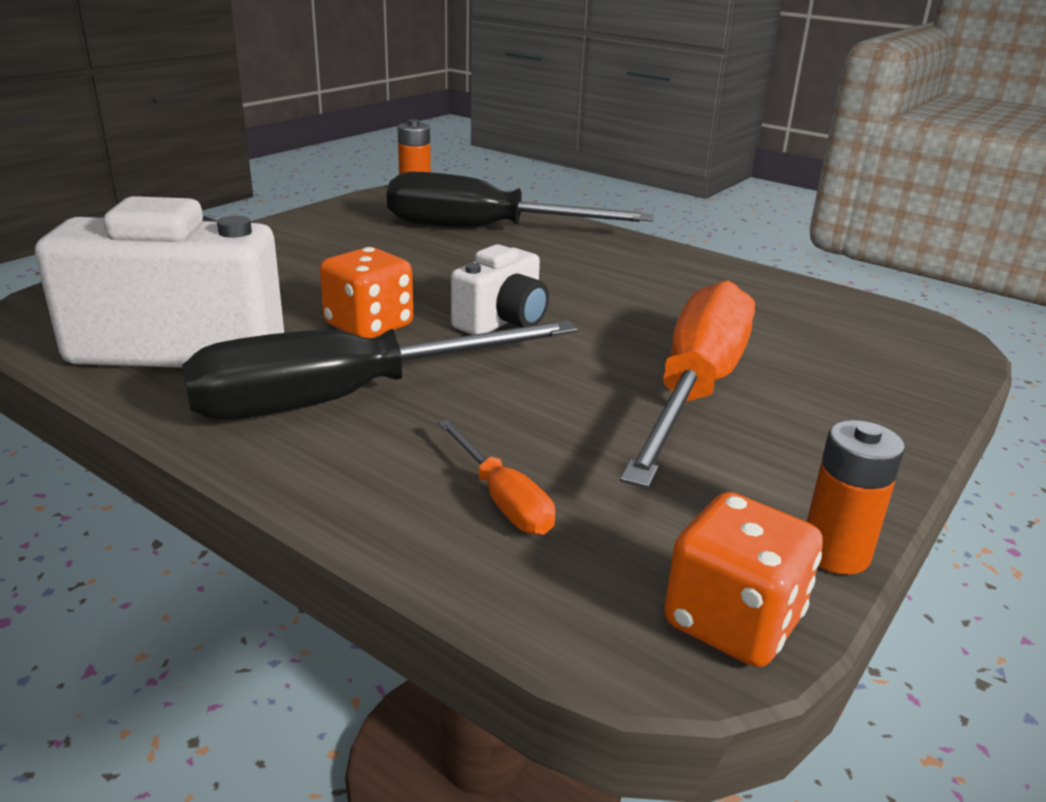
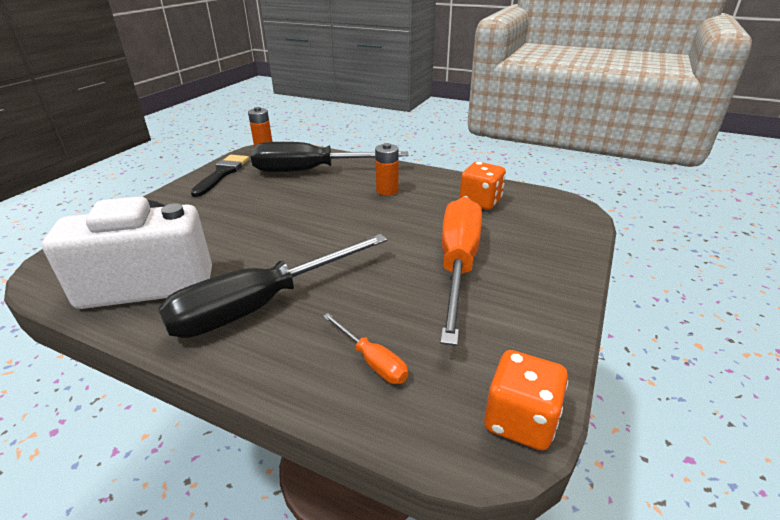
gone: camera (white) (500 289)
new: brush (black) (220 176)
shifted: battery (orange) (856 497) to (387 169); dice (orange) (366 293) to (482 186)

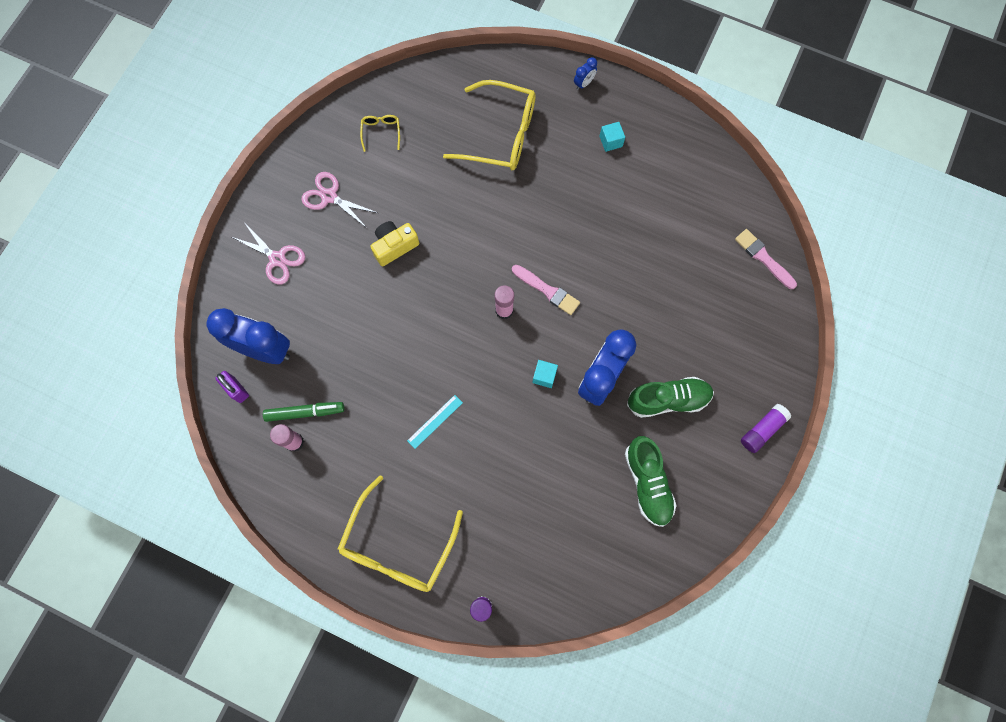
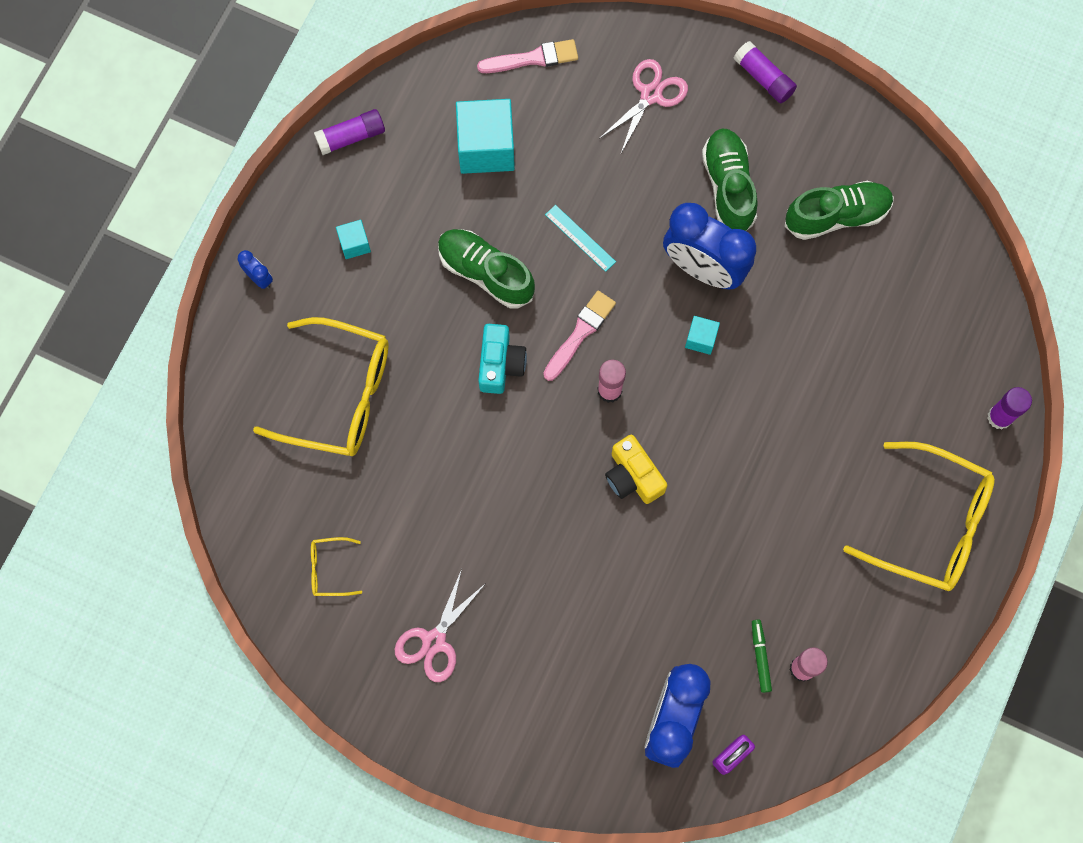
new: glue stick (purple) (349 132); shoe (green) (486 268); cube (turquoise) (485 136); camera (turquoise) (502 359)
shifted: ruler (turquoise) (435 422) to (580 238); scissors (pink) (268 253) to (643 106); camera (yellow) (394 243) to (636 469)
rotated: glasses (yellow) (489 125) = (321 386) 90 degrees clockwise; brush (pink) (766 259) = (527 56) 150 degrees counterclockwise
scaled: marker (green) (303 412) = (762 656) x0.66

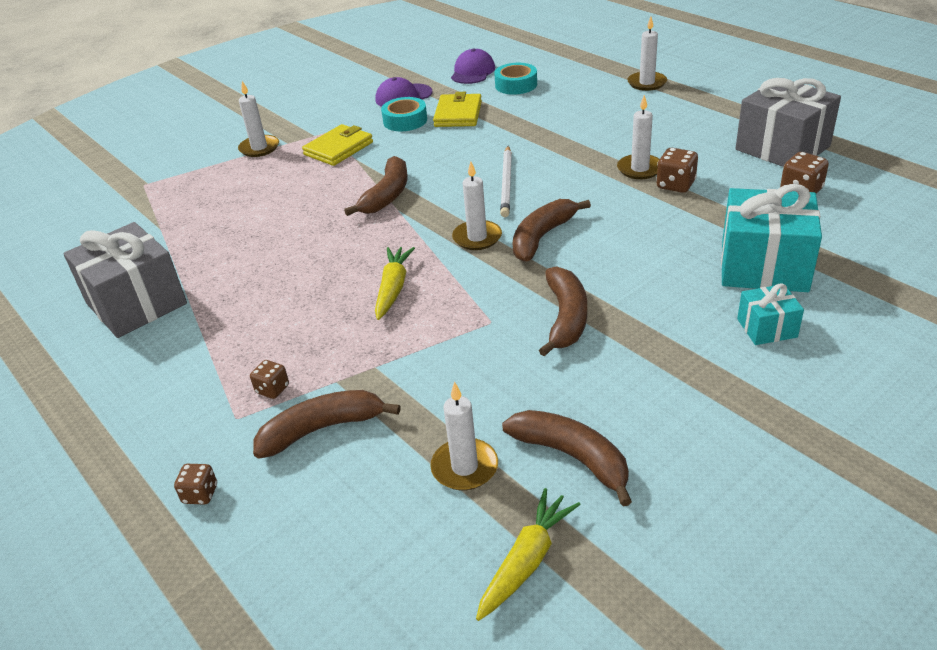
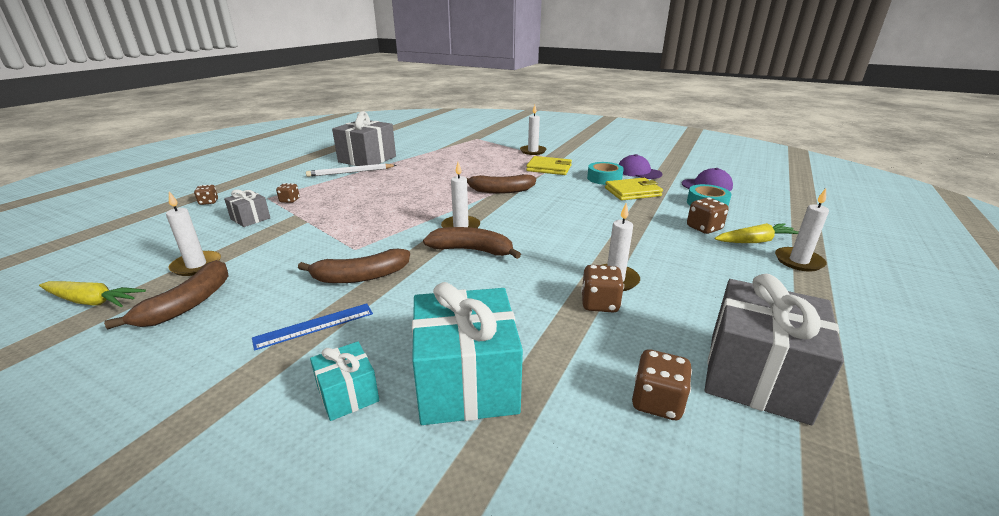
new: ruler (blue) (312 327); dice (brown) (708 216)
shifted: pencil (white) (506 181) to (351 170); carrot (yellow) (395 283) to (757 233)
swapped: banana (brown) (327 424) to gift (grey) (247 208)

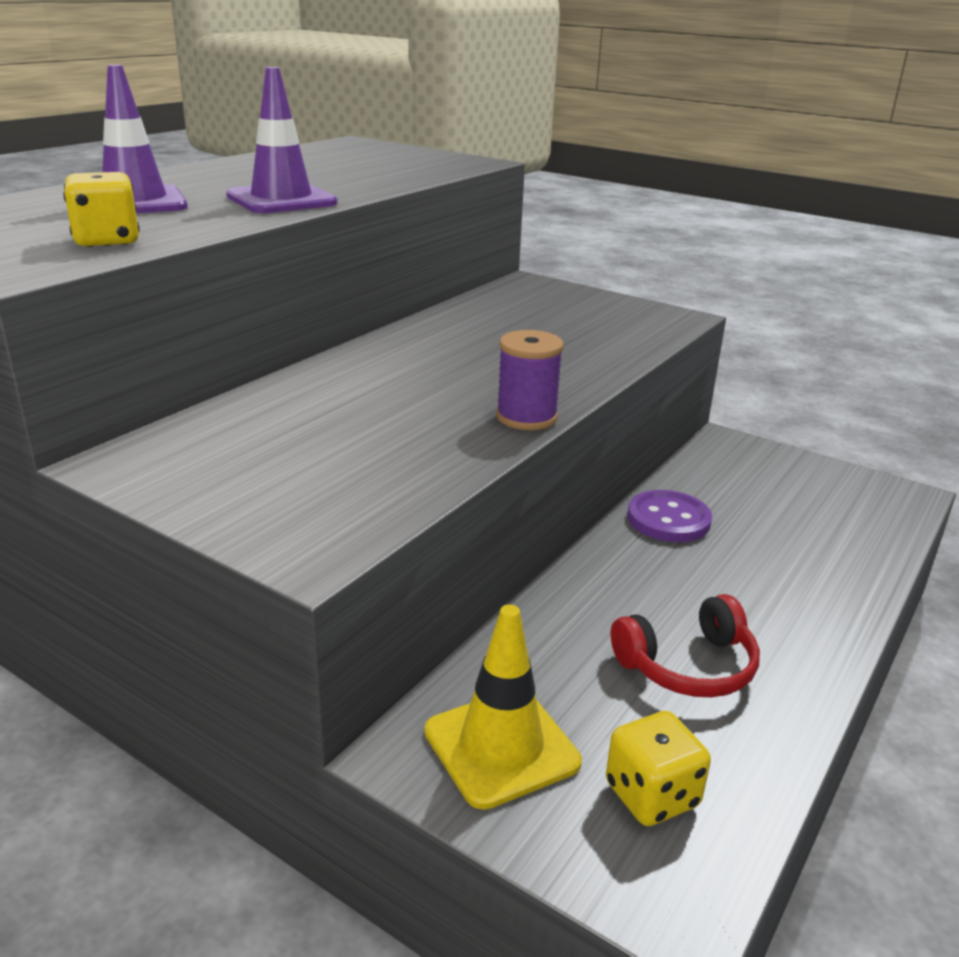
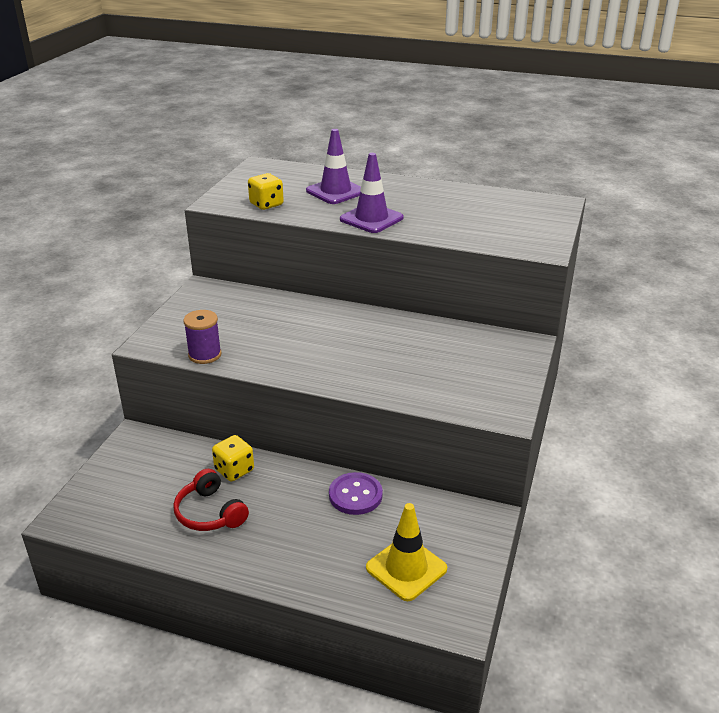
shifted: spool (purple) (530 380) to (202 337); dice (yellow) (658 768) to (233 458); traffic cone (yellow) (503 707) to (406 552)

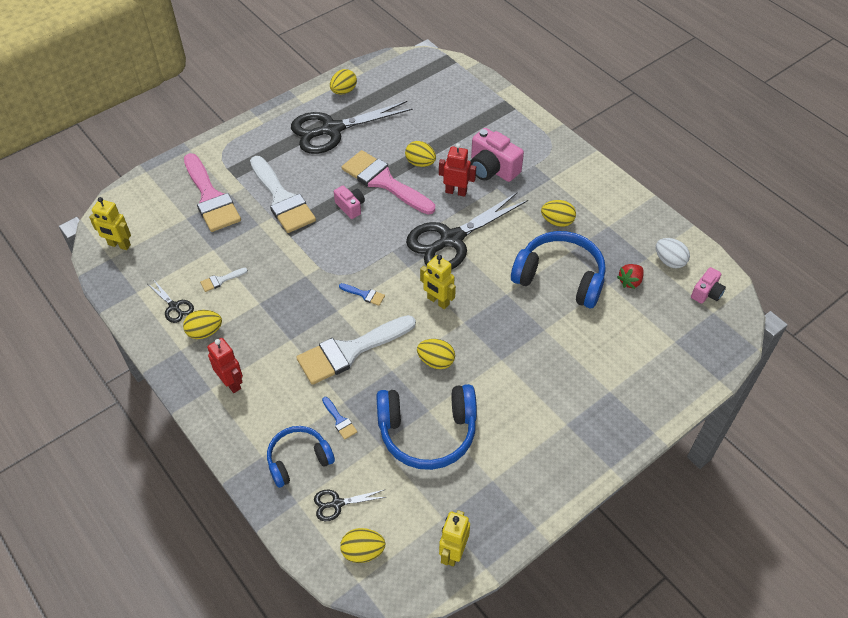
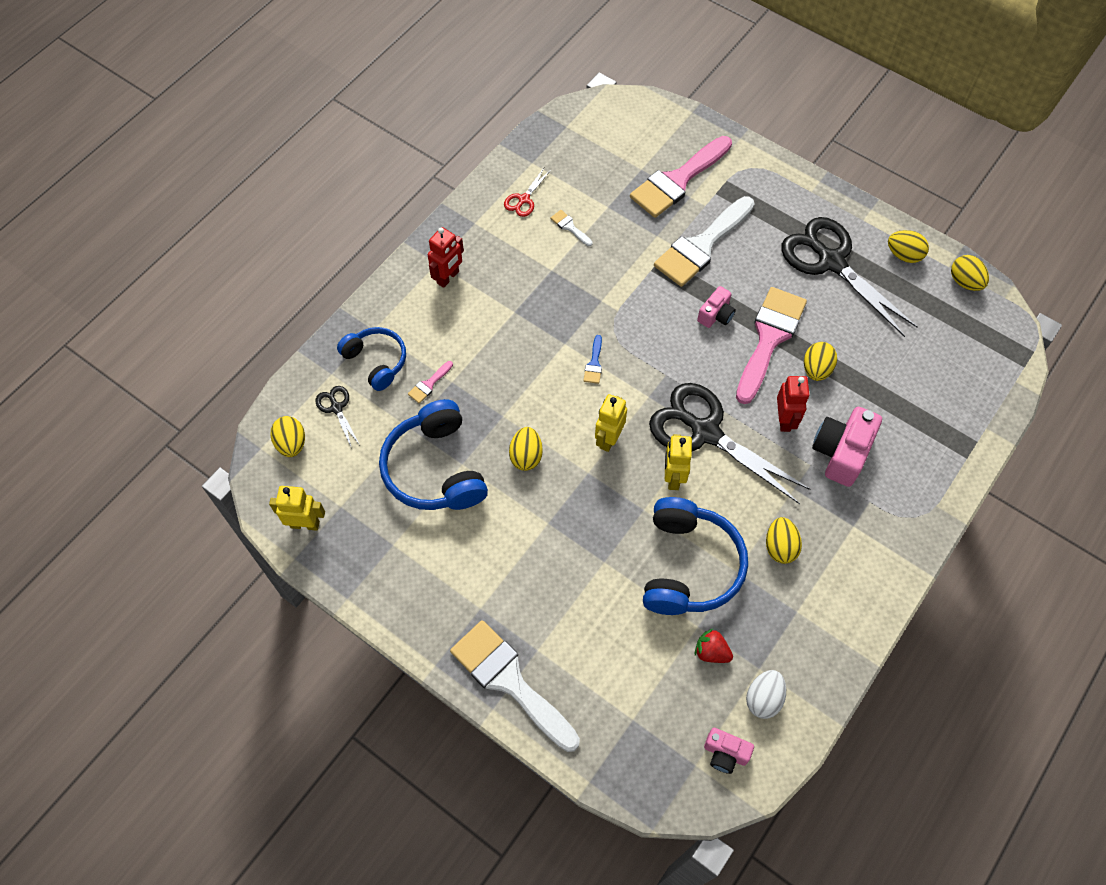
shifted: brush (white) (356 350) to (515 686); robot (yellow) (110 223) to (678 462); egg (yellow) (202 324) to (970 273)
repainted: brush (blue) (339 418) to brush (pink) (430 382); scissors (black) (171 301) to scissors (red) (527 192)

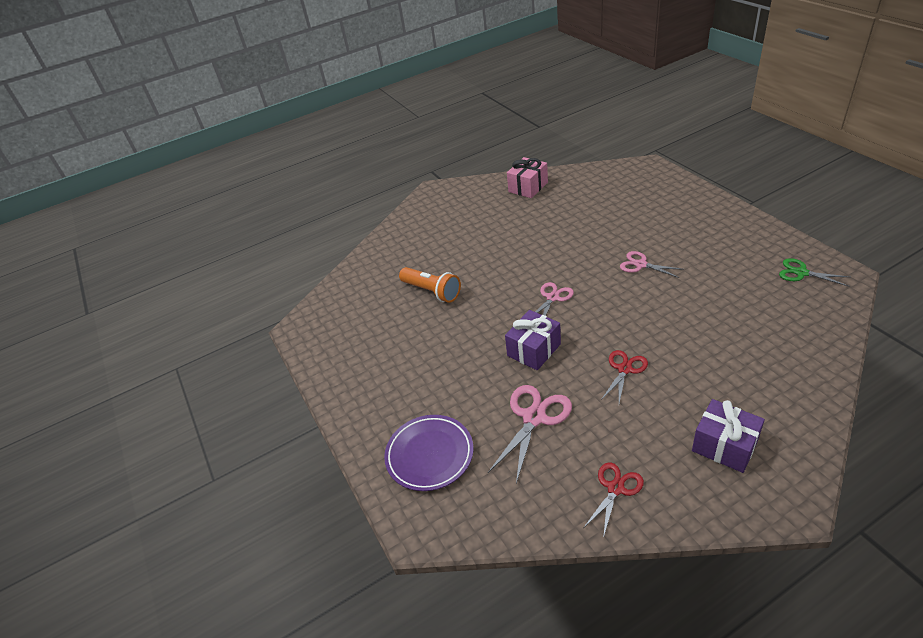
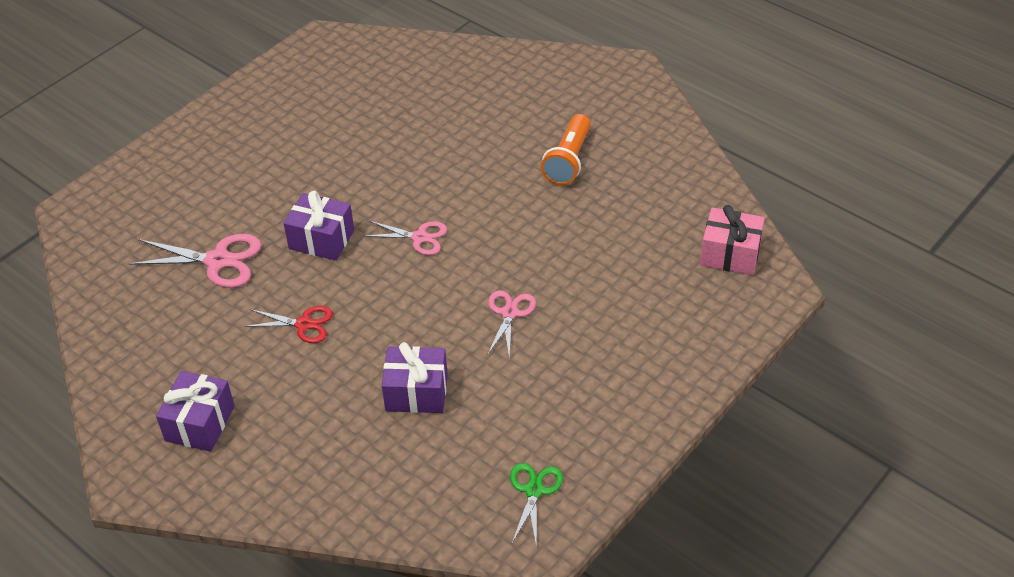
gone: plate (purple) (428 453); scissors (red) (614 500)
new: gift (purple) (415 377)
shifted: flashlight (orange) (430 285) to (566 149); gift (pink) (527 177) to (732 240)

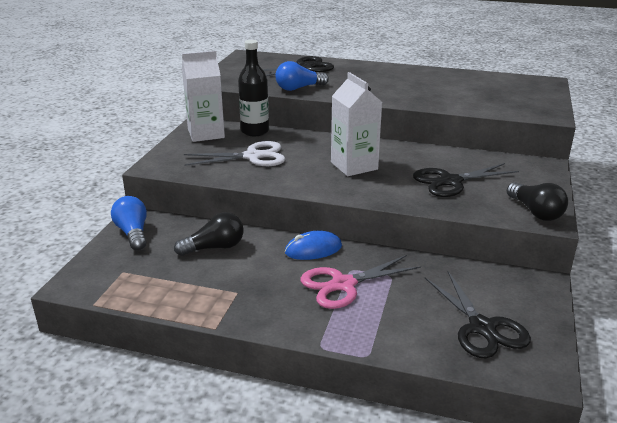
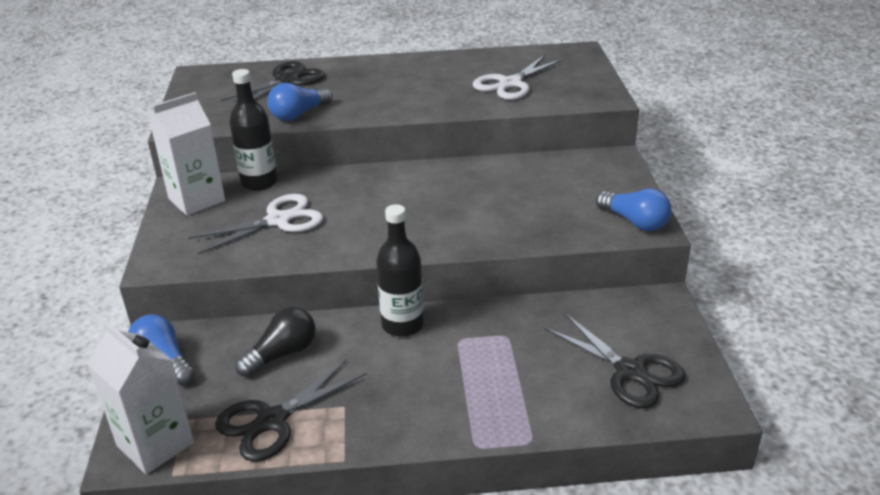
gone: scissors (pink) (361 282)
new: scissors (white) (518 77)
shifted: carton (white) (356 124) to (141 398); scissors (black) (466 180) to (291 410)
swapped: mouse (blue) (313 245) to bottle (black) (400 270)
repainted: light bulb (black) (537 201) to light bulb (blue) (634 209)

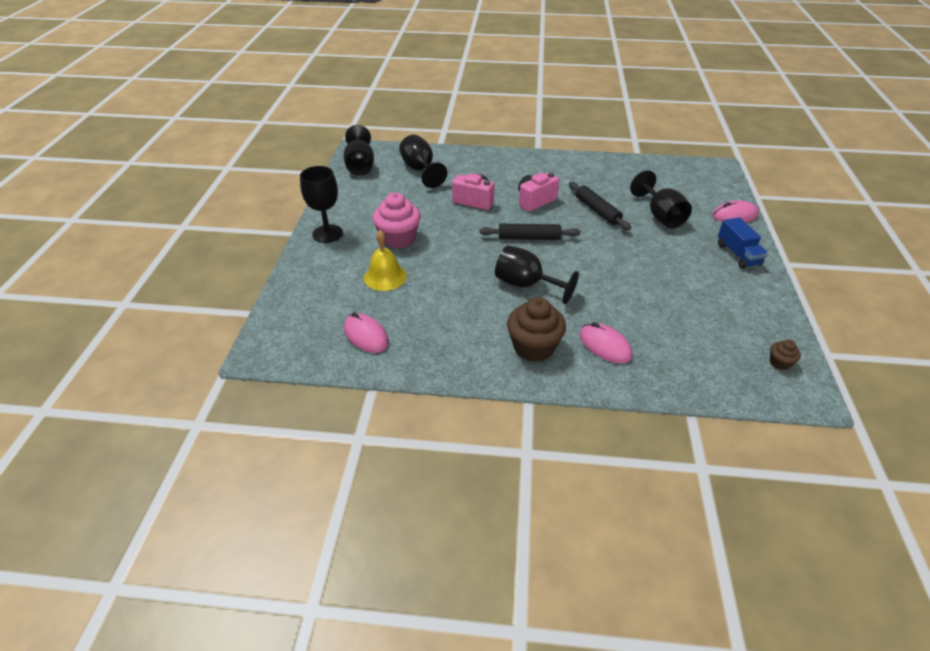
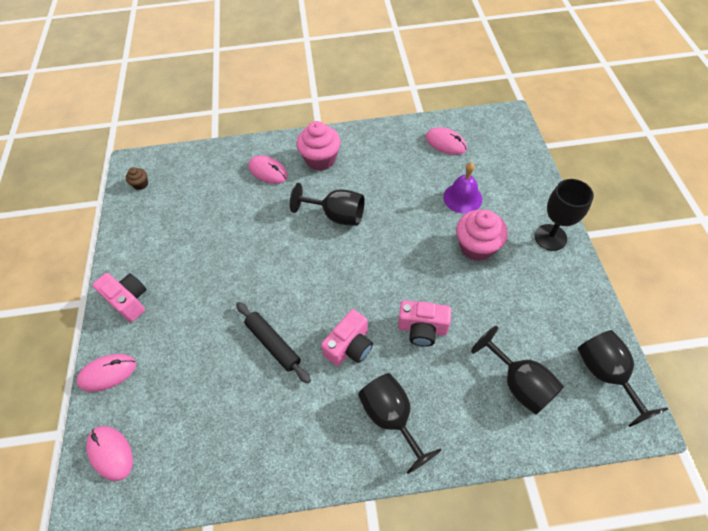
gone: rolling pin (black) (530 232)
new: mouse (pink) (109 453)
shifted: goblet (black) (661 199) to (399 423)
swapped: truck (blue) (743 243) to camera (pink) (119 297)
repainted: cupcake (brown) (536 329) to cupcake (pink) (318 146); bell (yellow) (385 260) to bell (purple) (462 188)

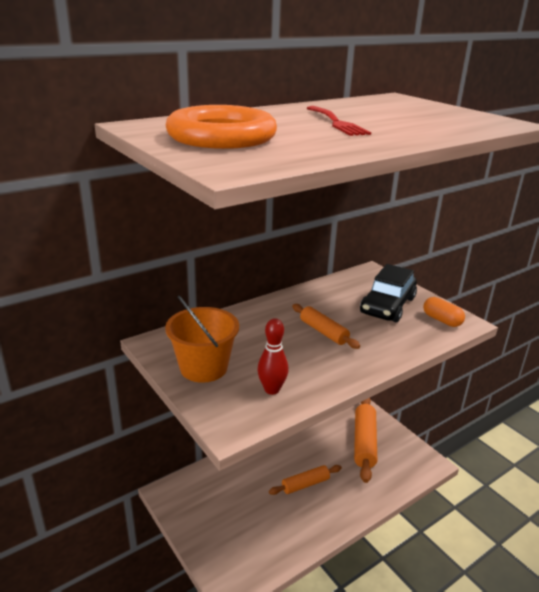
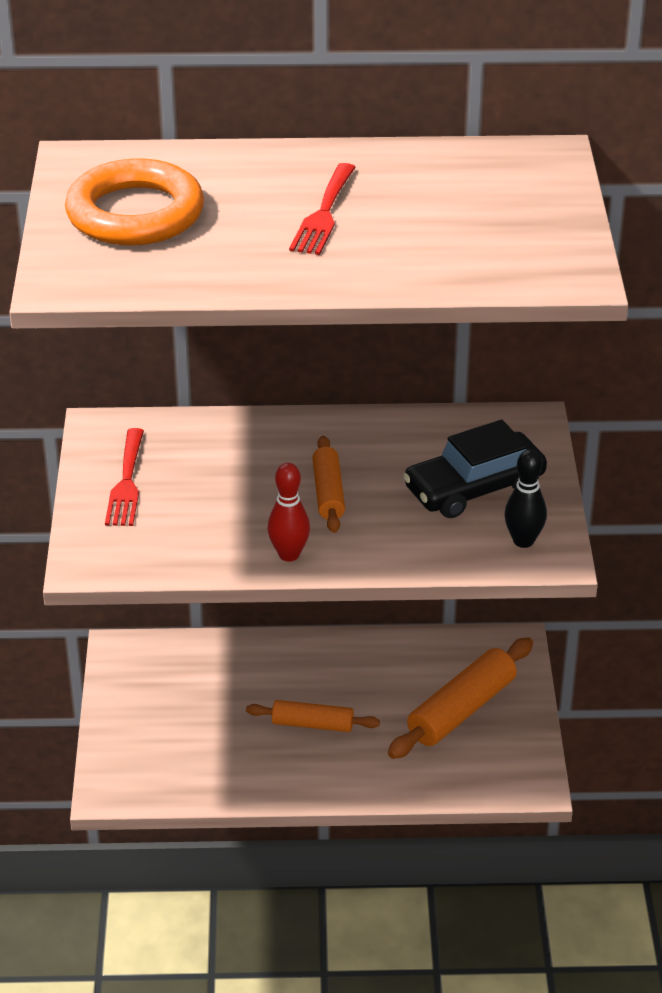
shifted: bowling pin (red) (273 356) to (289 512)
swapped: bucket (orange) (202 339) to fork (red) (124 477); capsule (orange) (444 312) to bowling pin (black) (525 498)

